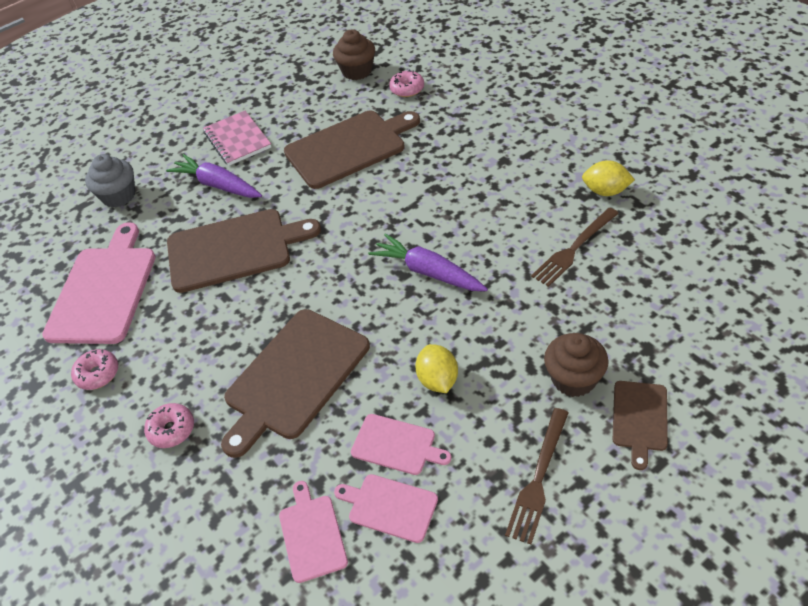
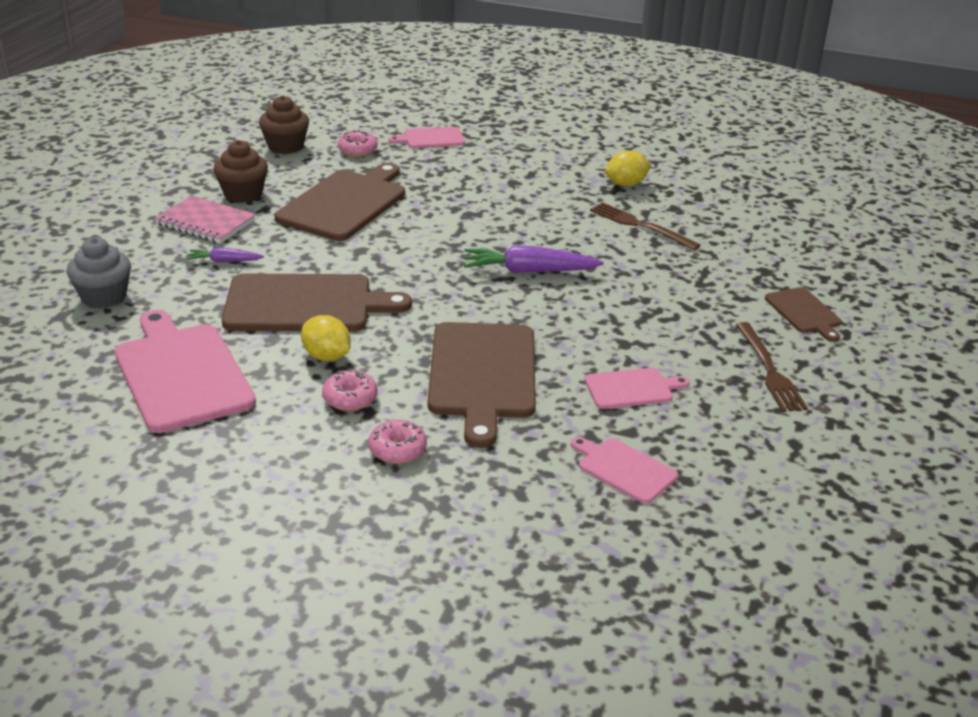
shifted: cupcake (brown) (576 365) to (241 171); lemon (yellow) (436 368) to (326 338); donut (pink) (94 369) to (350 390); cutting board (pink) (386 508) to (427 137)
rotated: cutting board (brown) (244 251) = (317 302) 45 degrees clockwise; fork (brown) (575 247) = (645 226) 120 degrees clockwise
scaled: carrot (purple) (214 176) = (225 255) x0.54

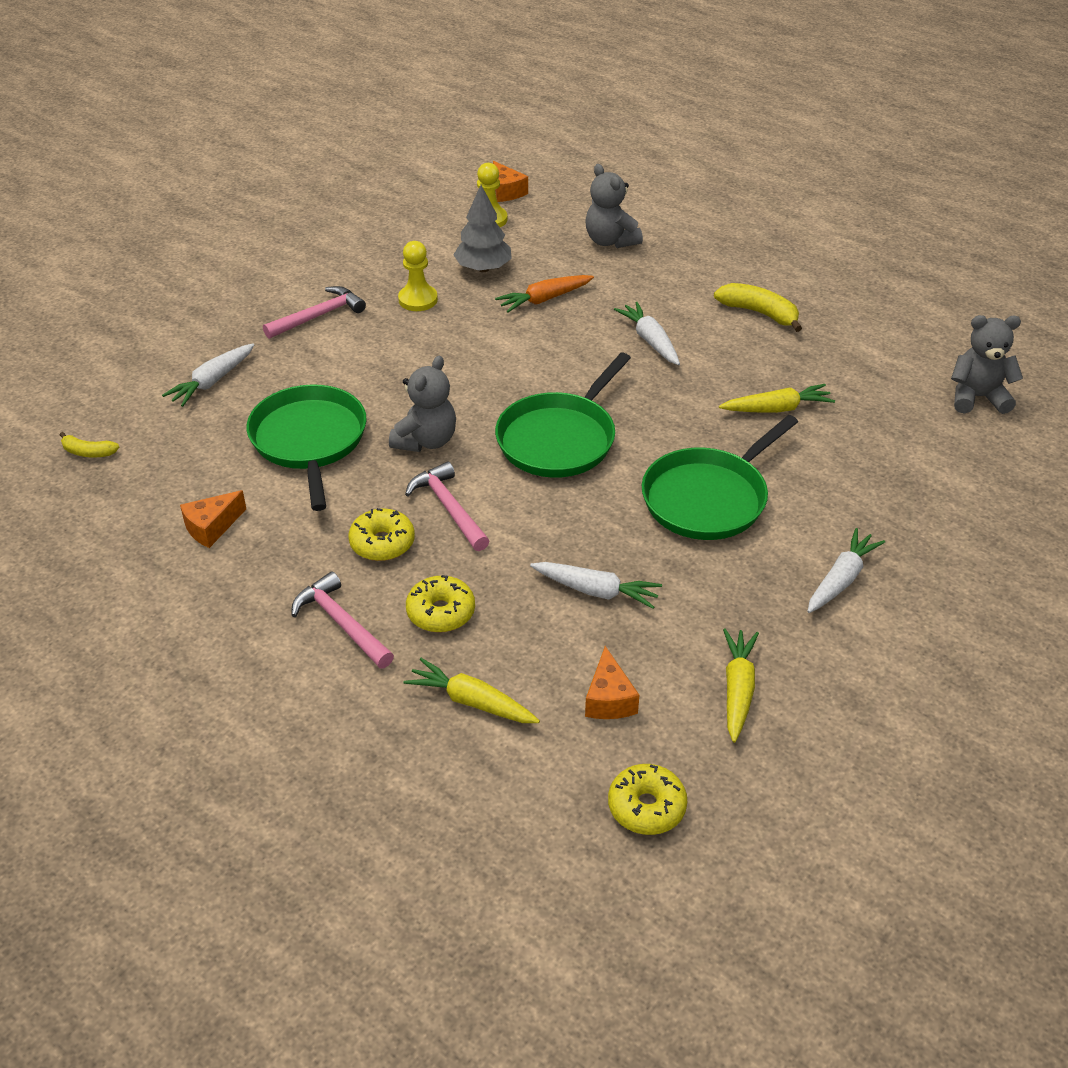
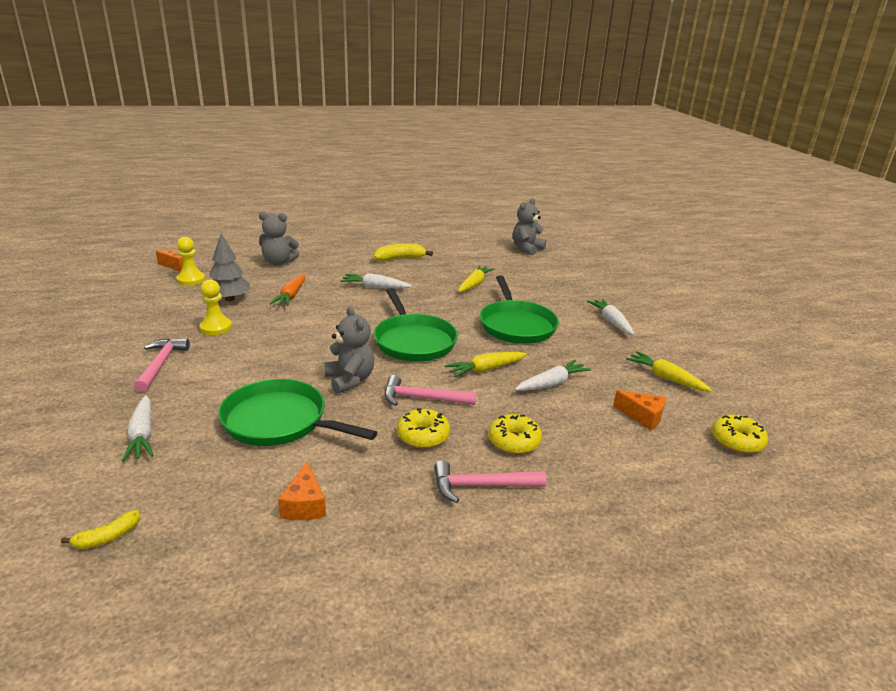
shifted: carrot (yellow) (472 690) to (486 364)

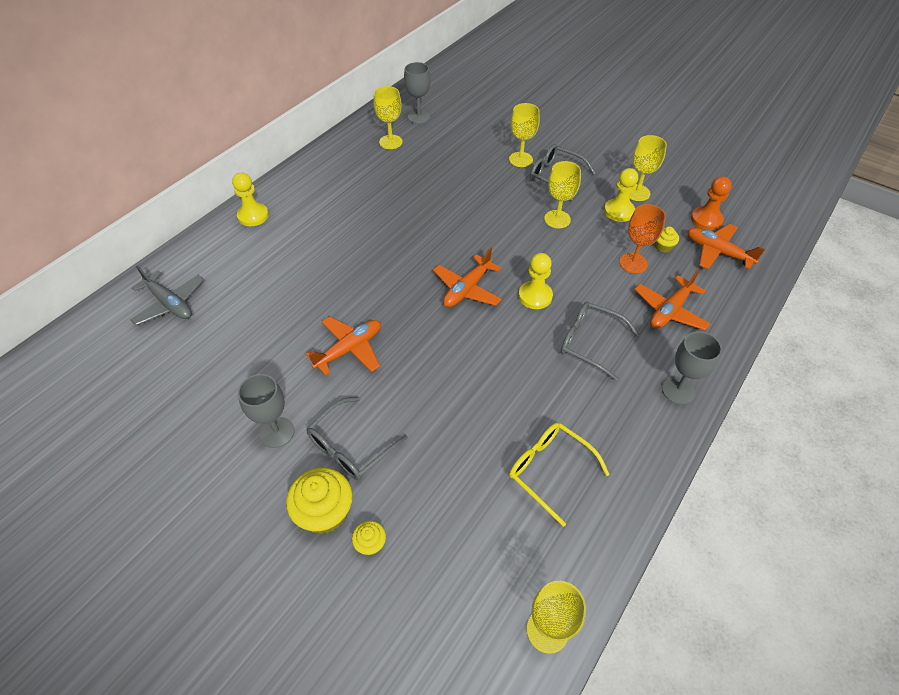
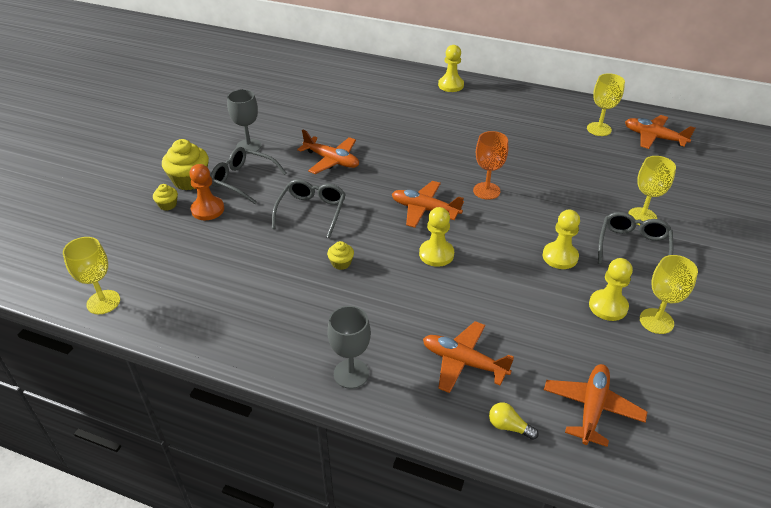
gone: plane (grey) (167 295); glasses (yellow) (559 475)
new: light bulb (yellow) (514 421)
shifted: pawn (orange) (711 203) to (206 192); glasses (grey) (600 341) to (309 208); cupcake (yellow) (667 240) to (340 255); goblet (orange) (642 239) to (490 165)
swapped: goblet (yellow) (562 194) to pawn (yellow) (561 239); goblet (grey) (417 93) to plane (orange) (660 132)

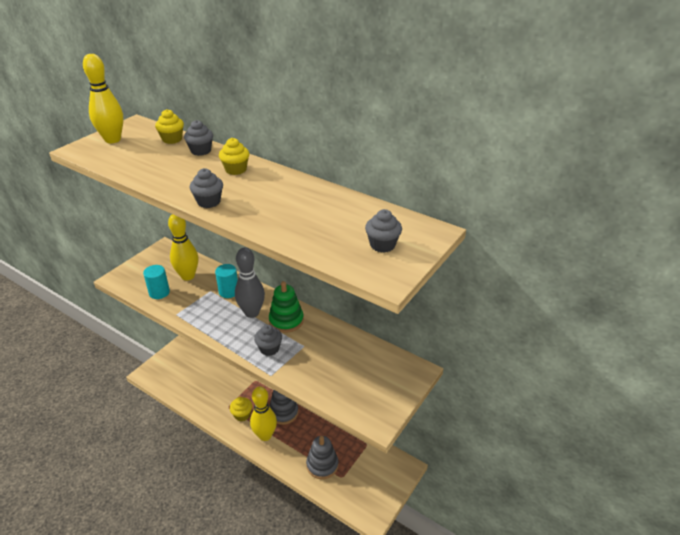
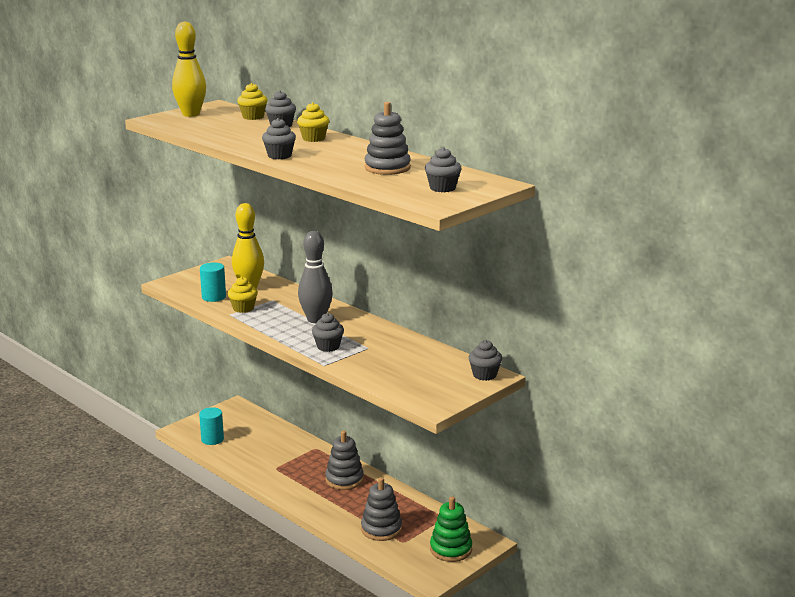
gone: bowling pin (yellow) (263 414)
new: stacking toy (grey) (388 138); cupcake (grey) (485 360)
shifted: cylinder (turquoise) (226 281) to (211 426); cupcake (yellow) (241 409) to (243 295); stacking toy (green) (286 307) to (451 529)

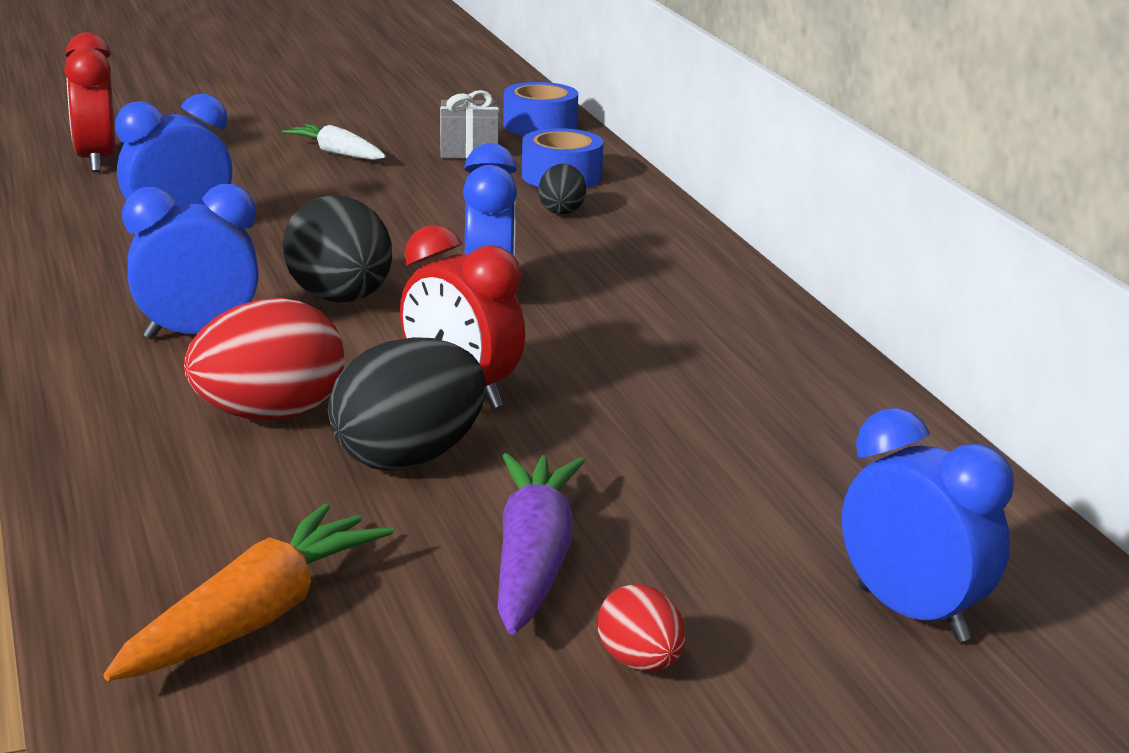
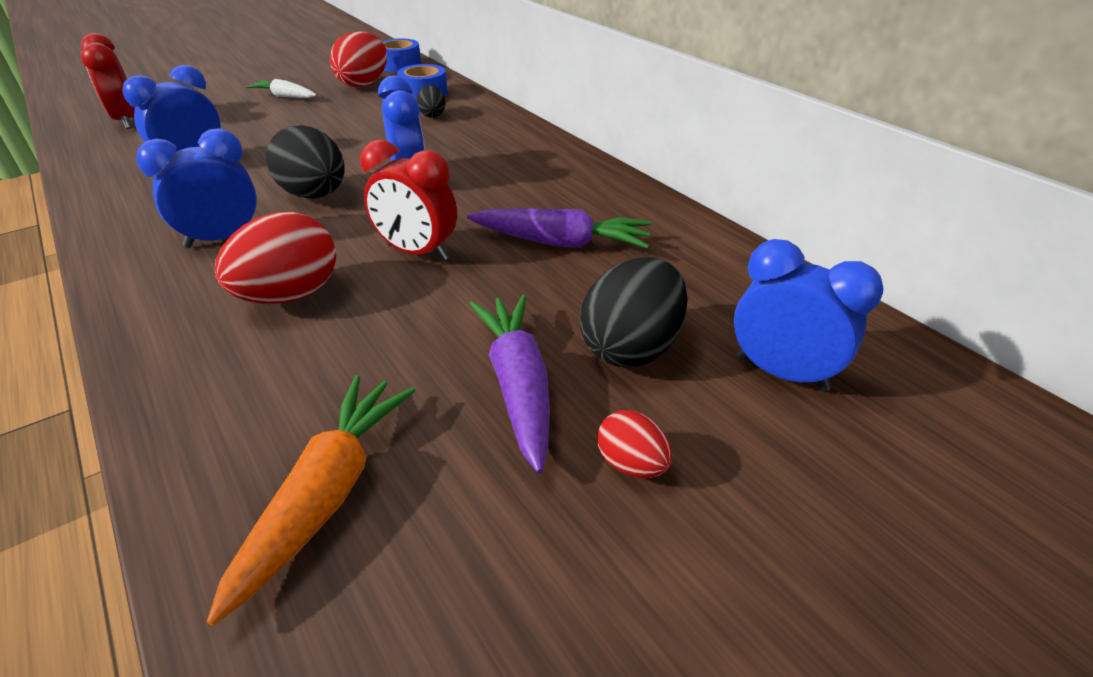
new: carrot (purple) (559 228)
shifted: egg (black) (407 404) to (634 312)
swapped: gift (grey) (469 124) to egg (red) (358 59)

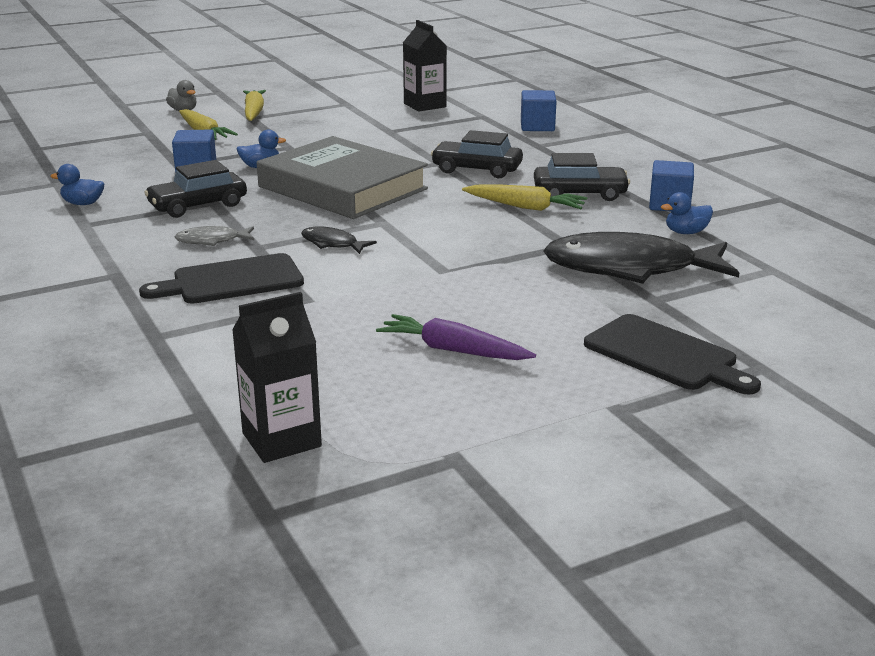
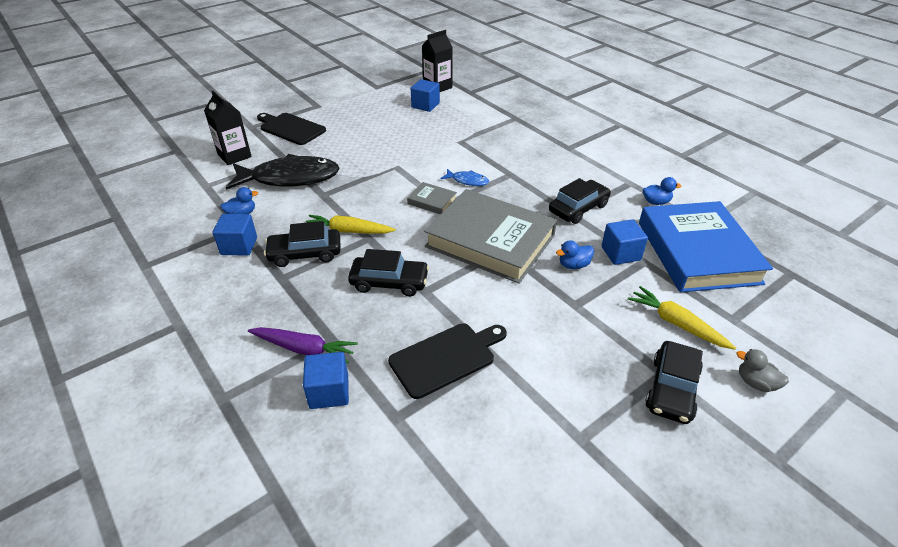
gone: fish (grey) (214 236)
new: book (grey) (432 198); cube (blue) (425 95); book (blue) (706 246)
shifted: carton (black) (425 66) to (228 128); carrot (purple) (456 337) to (303 345); cutting board (black) (221 278) to (447 361)
swapped: carrot (yellow) (254 105) to car (black) (674 382)
repainted: fish (black) (339 240) to fish (blue) (464 177)

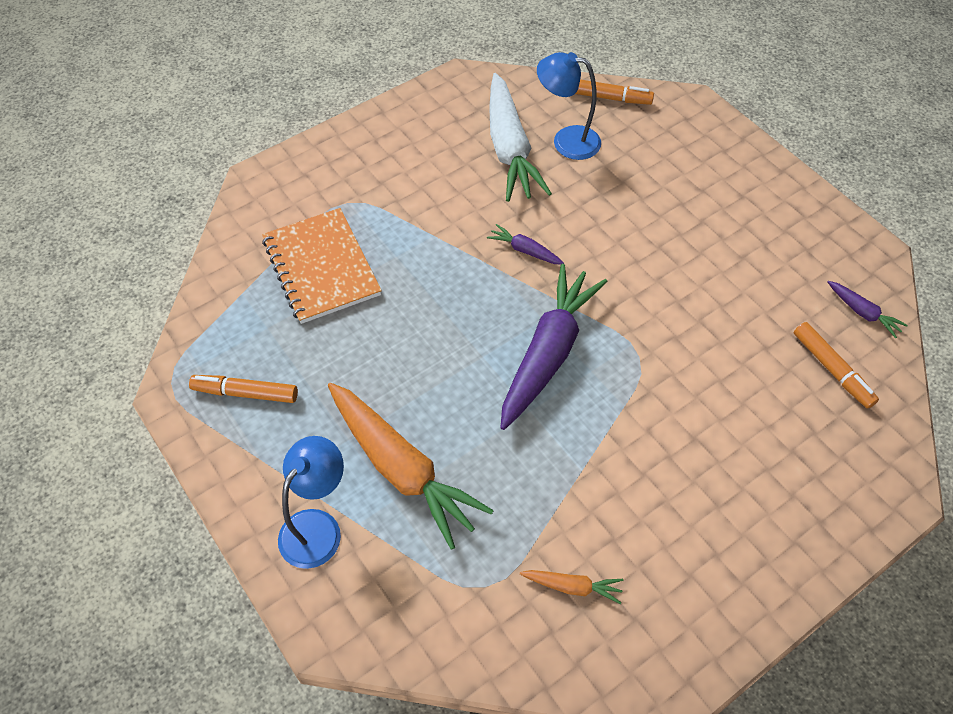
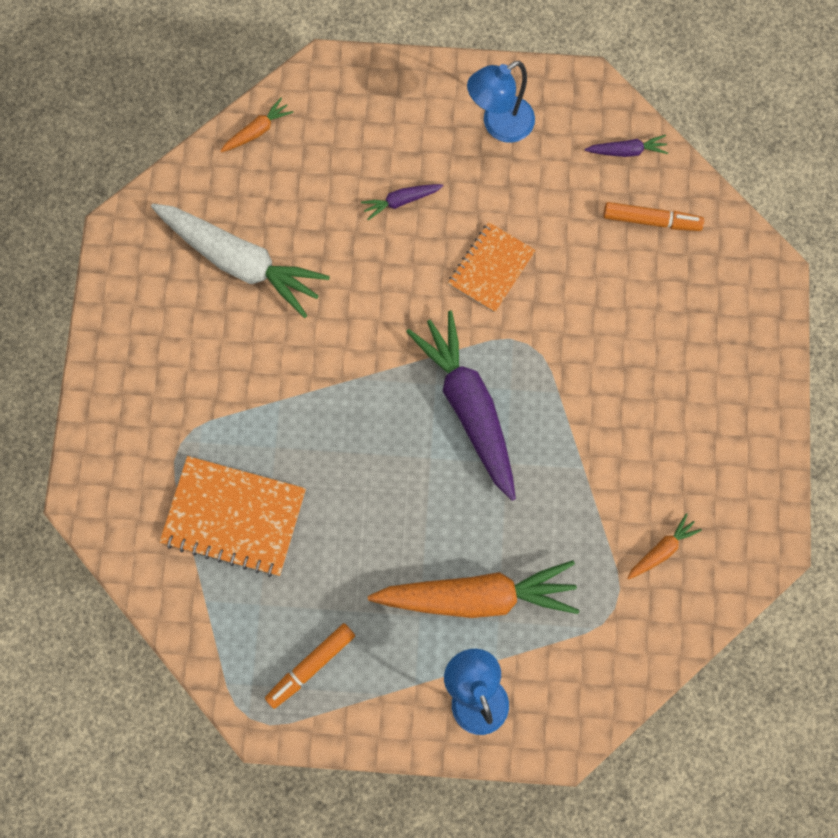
new: notebook (orange) (492 267)
shifted: carrot (purple) (525 244) to (402 202); lamp (blue) (569 106) to (501 102)
swapped: marker (orange) (614 92) to carrot (orange) (256 125)

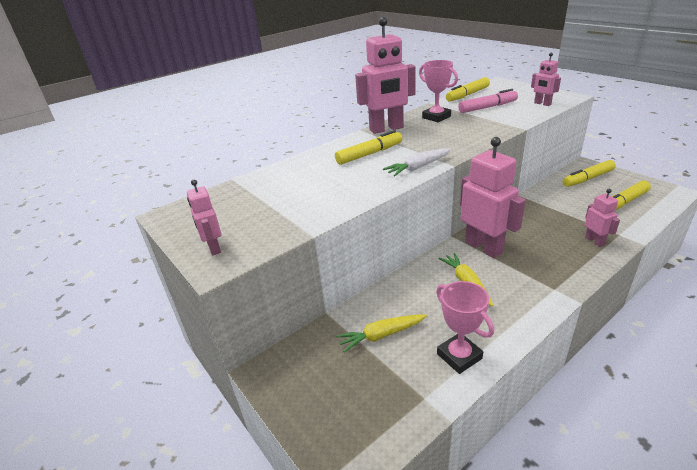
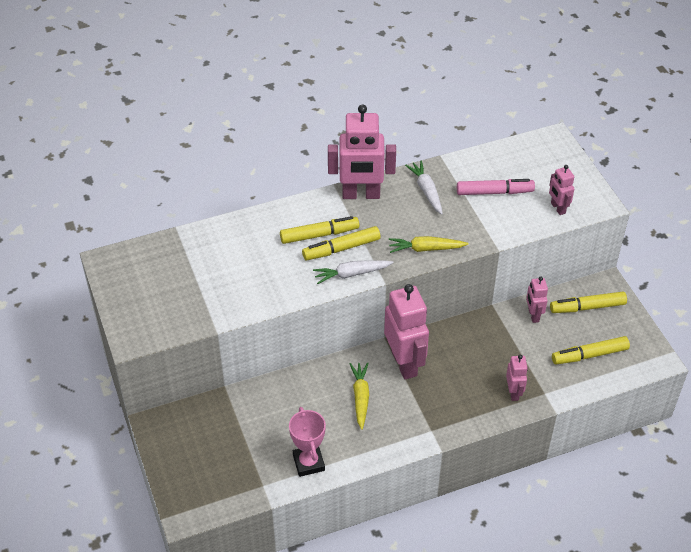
shifted: marker (yellow) (468 89) to (341 243); carrot (yellow) (381 333) to (428 244); robot (pink) (204 217) to (537 300)
swapped: trophy (pink) (438 91) to carrot (white) (424 187)

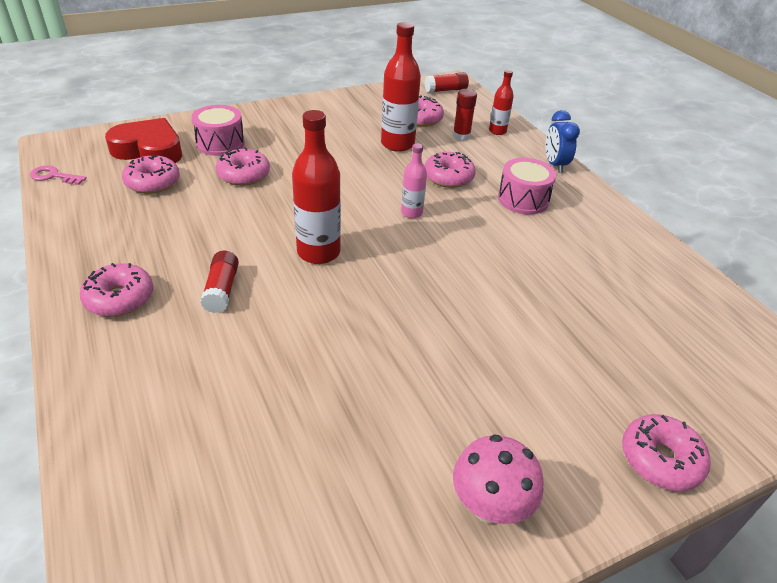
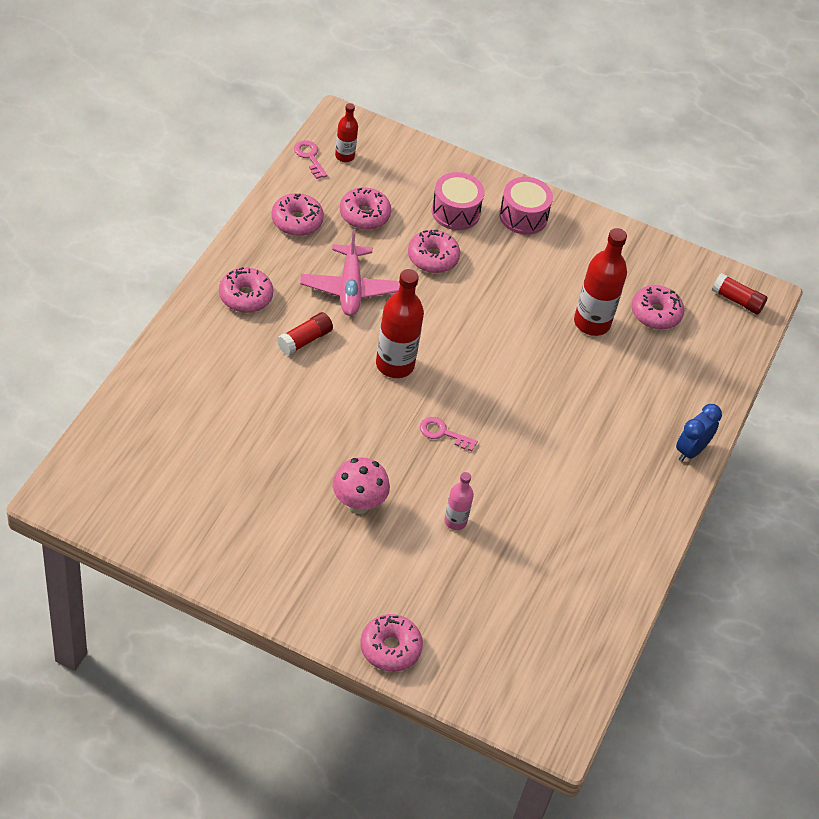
gone: heart (red) (143 140); glue stick (red) (465 115)
new: plane (pink) (350 272); key (pink) (449 434)
shifted: donut (pink) (450 170) to (297 214); mushroom (pink) (498 479) to (361 485); bottle (red) (501 102) to (346 132); bottle (pink) (414 180) to (459 501); drum (pink) (527 186) to (526 206)

